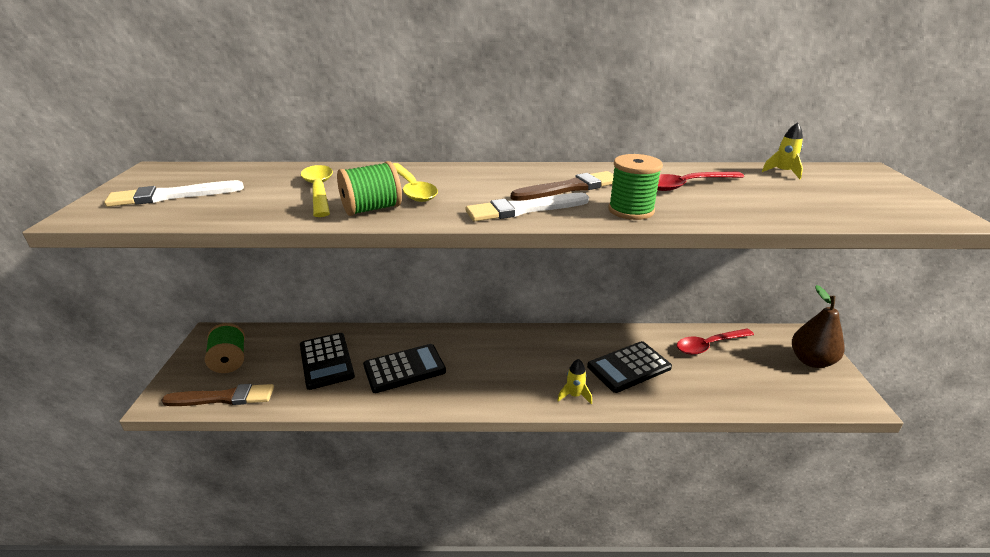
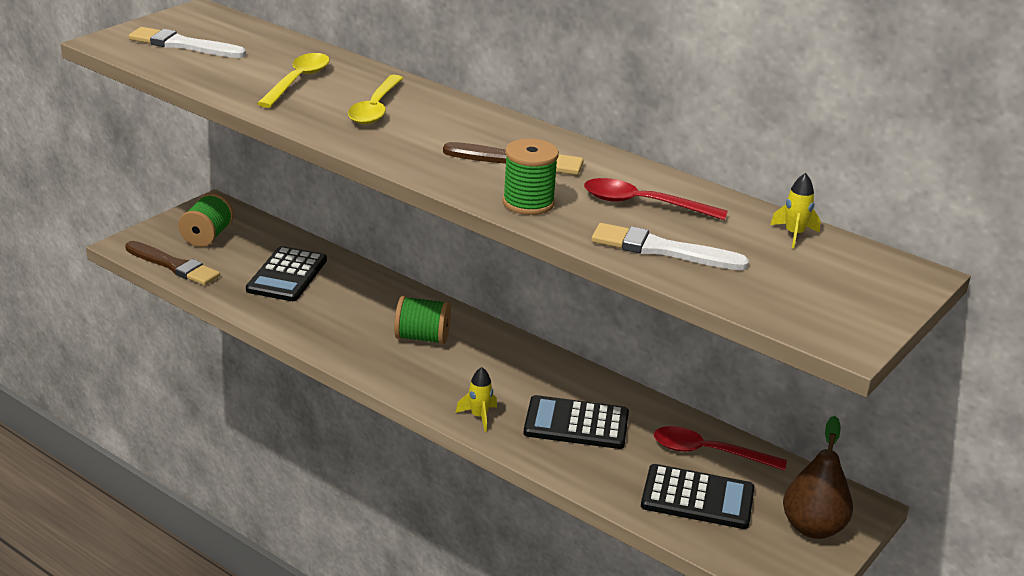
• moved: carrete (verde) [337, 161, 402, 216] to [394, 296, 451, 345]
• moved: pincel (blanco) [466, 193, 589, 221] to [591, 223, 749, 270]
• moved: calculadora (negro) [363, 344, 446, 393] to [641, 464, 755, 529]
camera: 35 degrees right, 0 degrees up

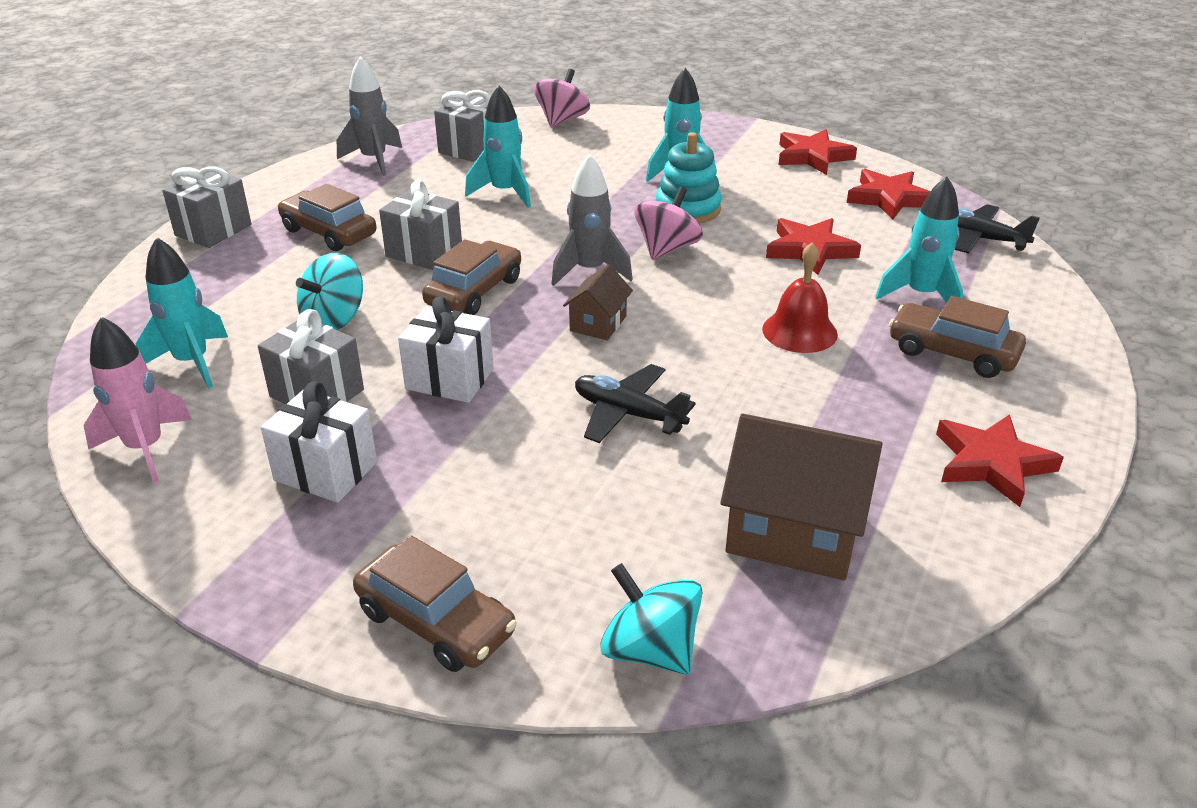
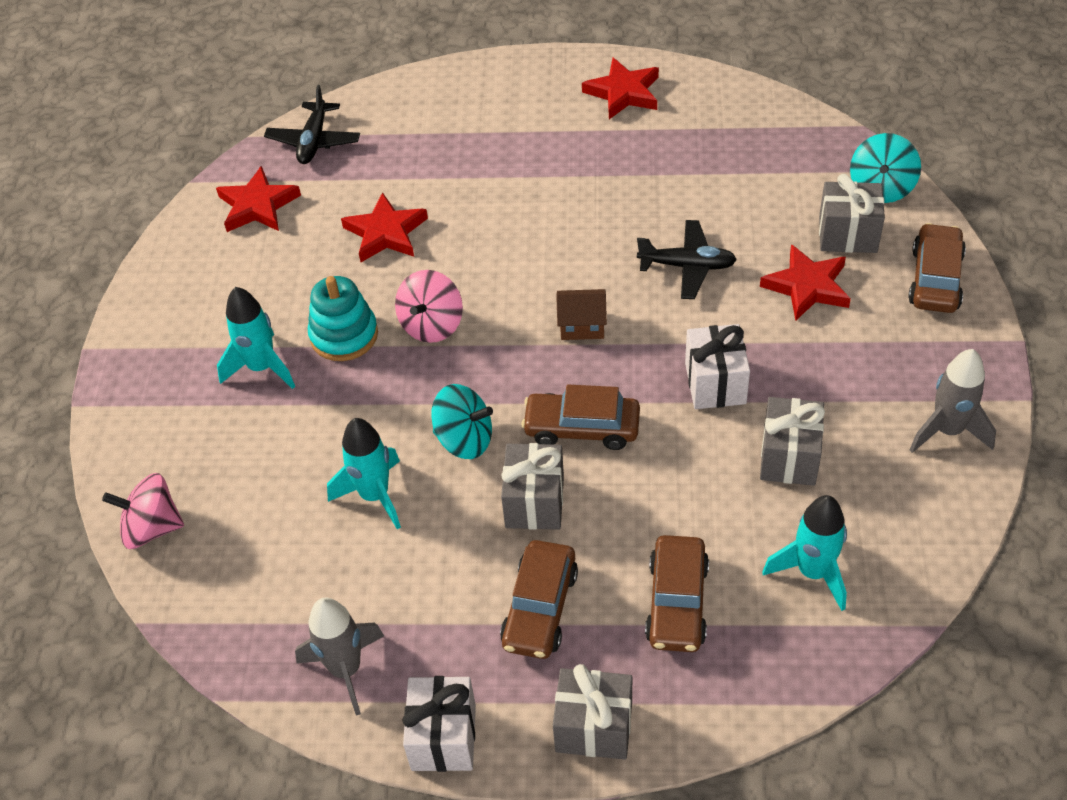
• turned: peonza (rosa) [634, 187, 703, 260] = [395, 270, 463, 343] 75 degrees counterclockwise
• moved: regalo (blanco) [261, 381, 377, 503] to [403, 676, 476, 772]
• moved: peonza (turquesa) [296, 253, 363, 330] to [431, 384, 493, 459]
• turned: avión (negro) [575, 364, 695, 443] = [637, 220, 737, 299] 90 degrees counterclockwise
• moved: coche (marrón) [889, 296, 1026, 378] to [645, 535, 709, 652]
• moved: estrella (rojo) [779, 129, 857, 175] to [760, 244, 851, 321]
• moved: regalo (gris) [434, 90, 490, 162] to [819, 174, 885, 253]
• moved: cohete (gris) [552, 154, 633, 286] to [910, 349, 996, 453]
• removed: cohete (rosa) [83, 316, 192, 483]
• removed: casa (marrón) [720, 414, 882, 580]
• removed: campana (rojo) [762, 242, 838, 353]
• removed: cohete (turquesa) [875, 177, 963, 303]
camera: 110 degrees left, 15 degrees up

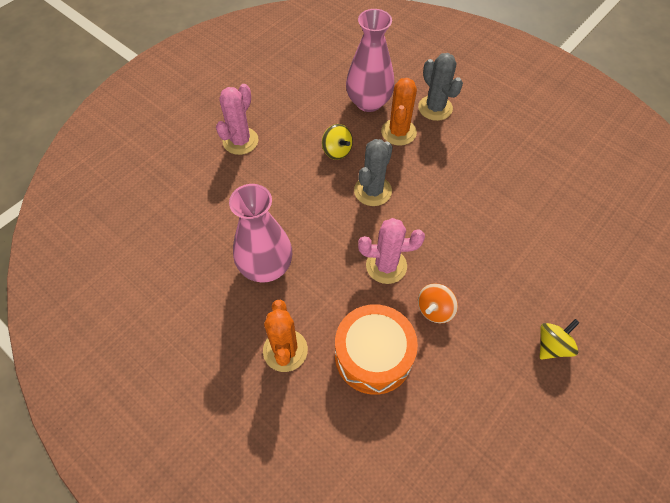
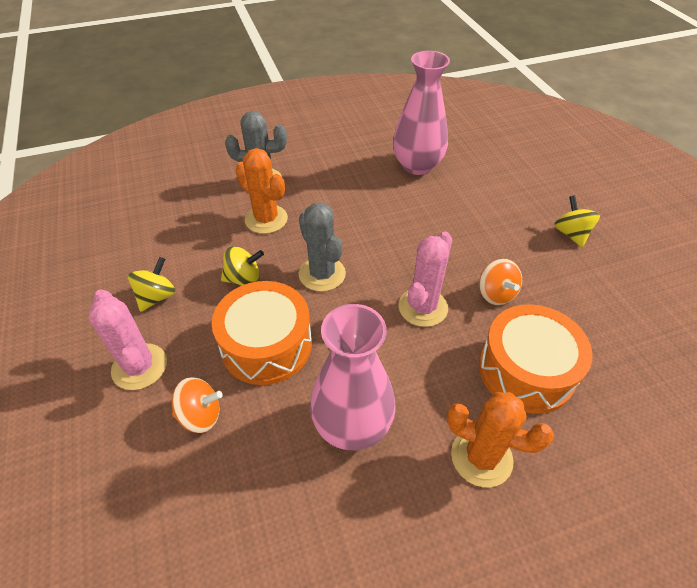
• added: peonza (amarillo) [128, 257, 176, 312]
• added: peonza (naranja) [172, 377, 223, 433]
• added: tambor (naranja) [212, 281, 312, 385]
• moved: florero (rosa) [346, 9, 395, 112] to [393, 51, 450, 175]
camera: 60 degrees left, 10 degrees down

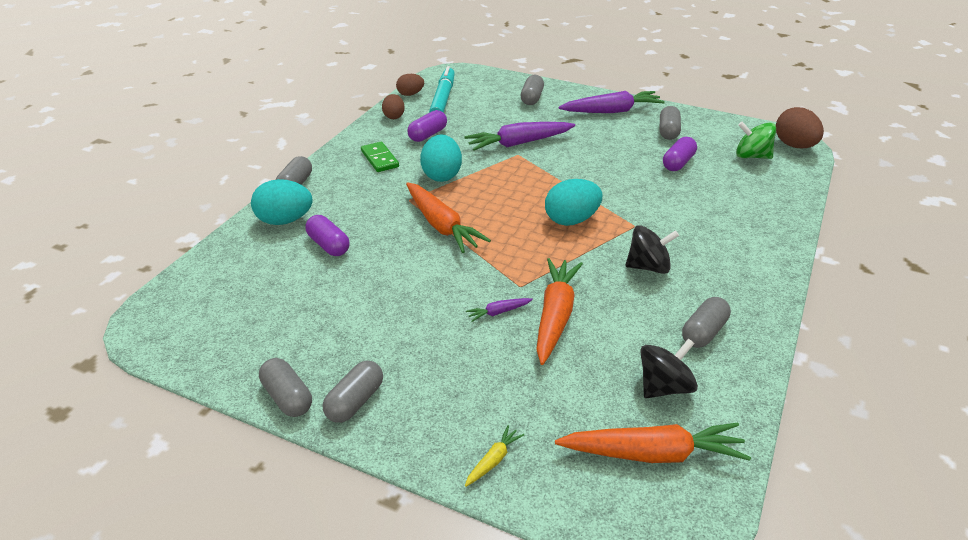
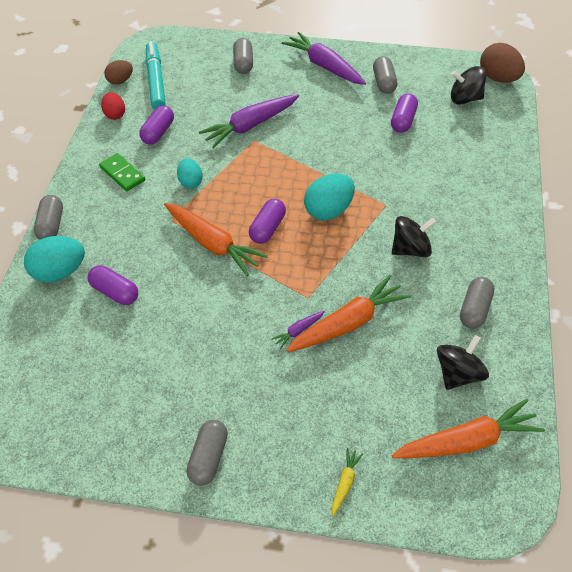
• recoloured: huevo (marrón) [382, 94, 405, 119] to huevo (rojo) [101, 92, 125, 120]
• resized: huevo (turquesa) [420, 134, 462, 182] = [177, 158, 203, 188] x0.62
• added: cápsula (morado) [249, 199, 286, 244]
• turned: zanahoria (morado) [559, 91, 665, 113] = [282, 32, 366, 85] 105 degrees counterclockwise
• turned: zanahoria (naranja) [536, 258, 583, 365] = [287, 275, 410, 352] 60 degrees clockwise
• recoloured: peonza (verde) [736, 122, 776, 159] to peonza (negro) [451, 66, 486, 105]
• removed: cápsula (gris) [259, 358, 312, 417]
camera: 15 degrees left, 15 degrees up

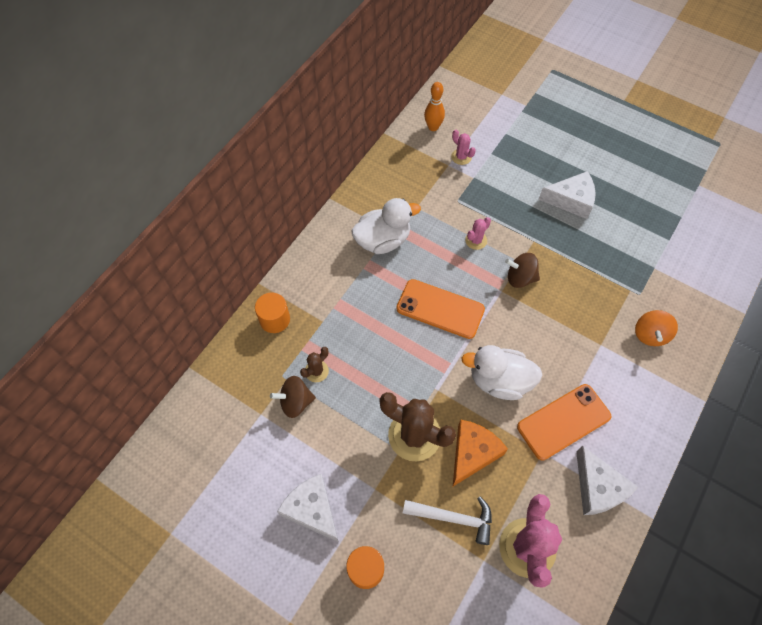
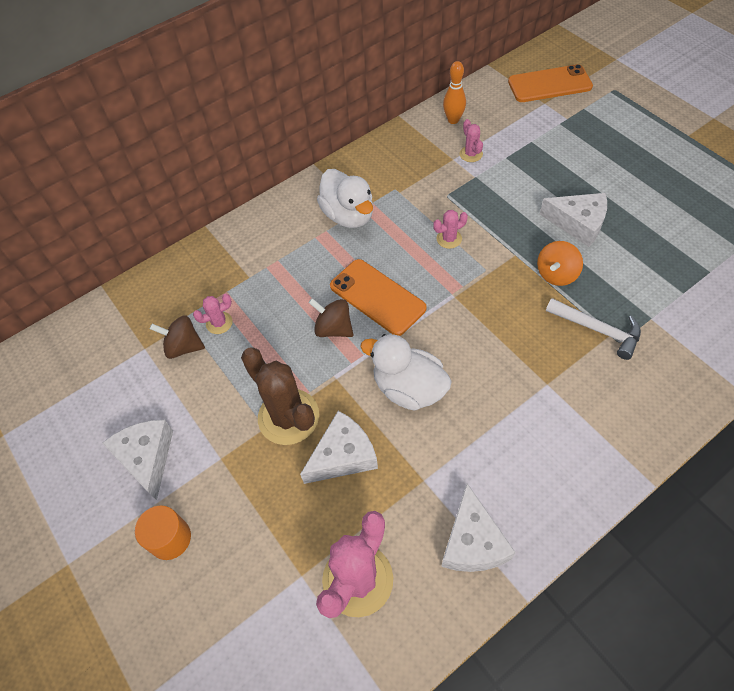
• recoloured: cactus (marrón) [300, 347, 329, 382] to cactus (rosa) [193, 294, 233, 334]
• recoloured: queso (naranja) [453, 420, 508, 486] to queso (blanco) [300, 411, 378, 484]
• moved: peonza (marrón) [505, 253, 540, 288] to [308, 298, 353, 337]
• turned: pato (blanco) [351, 198, 421, 254] = [317, 169, 373, 228] 60 degrees clockwise
• moved: móvil (naranja) [517, 384, 611, 460] to [508, 64, 593, 102]
• moved: peonza (naranja) [635, 310, 678, 346] to [537, 241, 583, 286]
• moved: martillo (blanco) [403, 497, 492, 545] to [546, 298, 641, 360]
• removed: cilindro (naranja) [255, 292, 290, 333]
camera: 25 degrees right, 5 degrees down

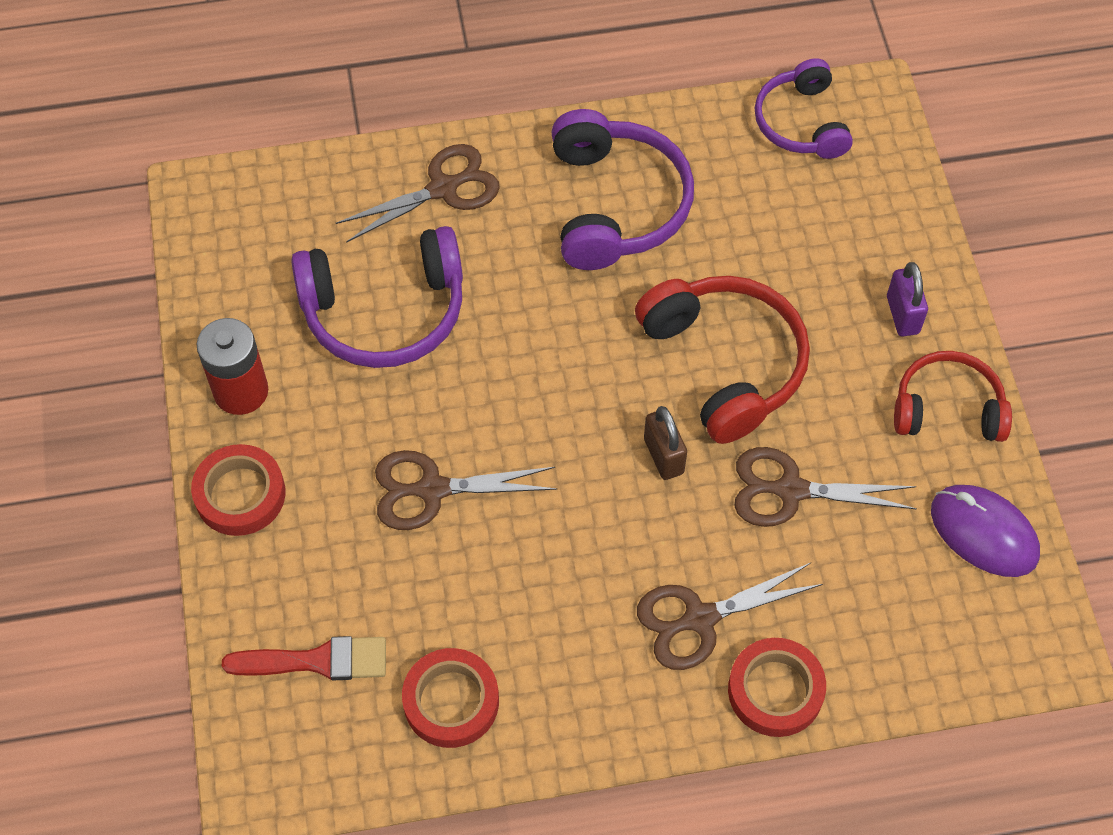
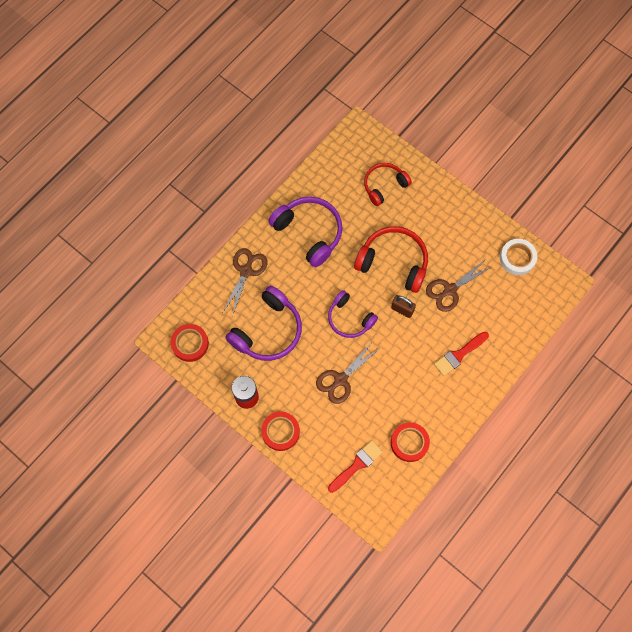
• moved: cinta adhesiva (rojo) [728, 638, 826, 737] to [171, 324, 209, 362]
• moved: auriculares (morado) [755, 58, 853, 159] to [328, 290, 378, 338]
• moved: auriculares (rojo) [894, 351, 1012, 442] to [364, 163, 412, 206]
• replaced: tijeras (marrón) [637, 563, 823, 670] to pincel (rojo) [434, 332, 489, 376]
• replaced: ratón (morado) [931, 485, 1040, 577] to cinta adhesiva (blanco) [500, 239, 538, 275]
• removed: candado (morado) [887, 262, 928, 336]
camera: 40 degrees left, 10 degrees up

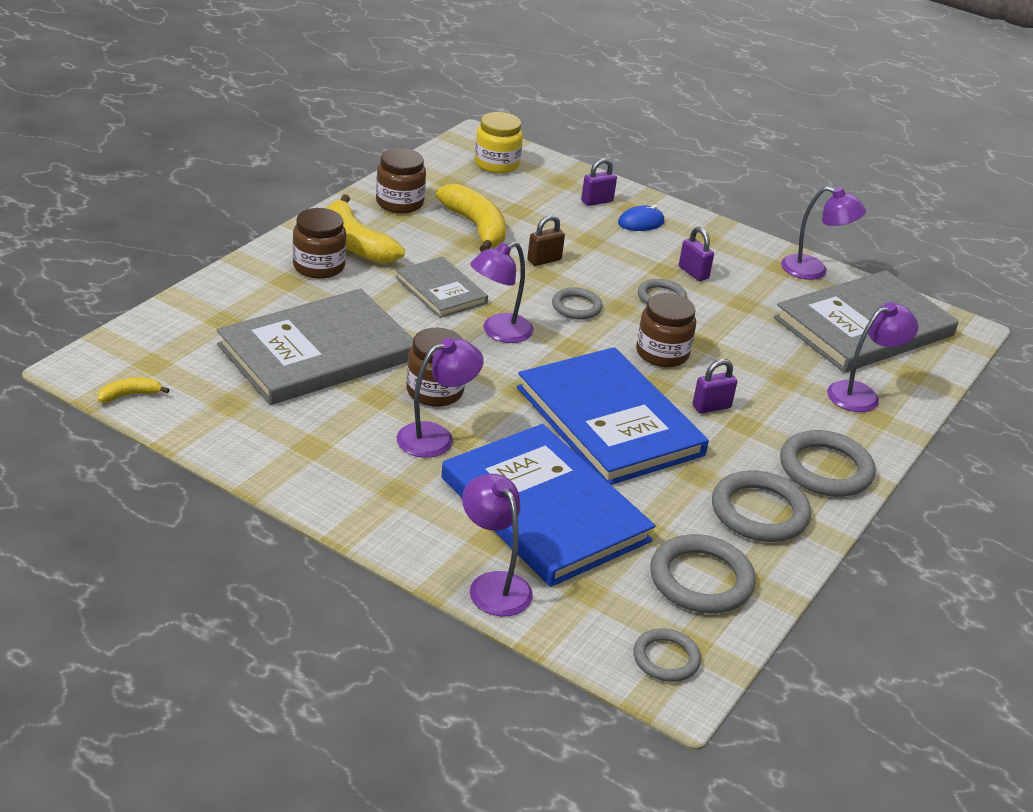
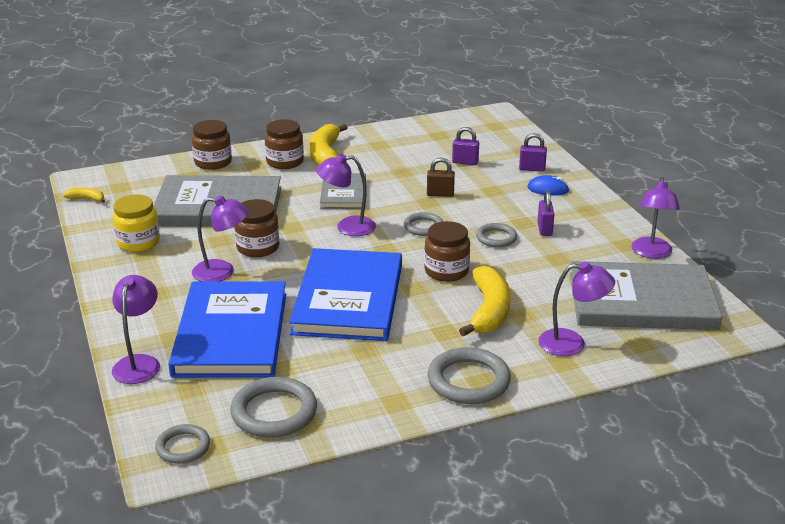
• moved: tarro (amarillo) [475, 112, 523, 174] to [112, 194, 160, 252]
• moved: tarro (marrón) [376, 148, 426, 213] to [192, 120, 232, 170]
• moved: candado (morado) [692, 359, 737, 413] to [452, 127, 479, 165]
• moved: plátano (amarillo) [435, 184, 506, 252] to [459, 266, 511, 336]
• turned: lámpara (morado) [781, 186, 866, 280] = [631, 177, 680, 259] 45 degrees clockwise
• removed: anillo (gris) [712, 470, 811, 542]
camera: 40 degrees right, 5 degrees down

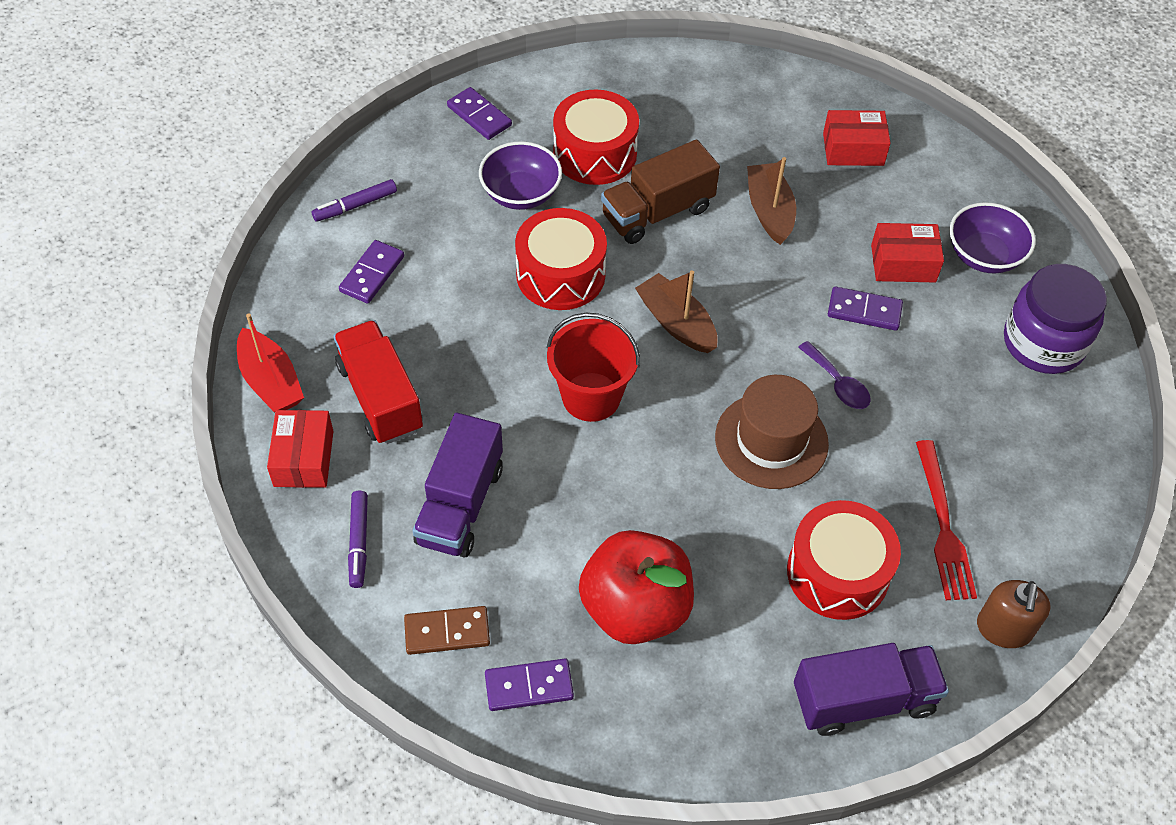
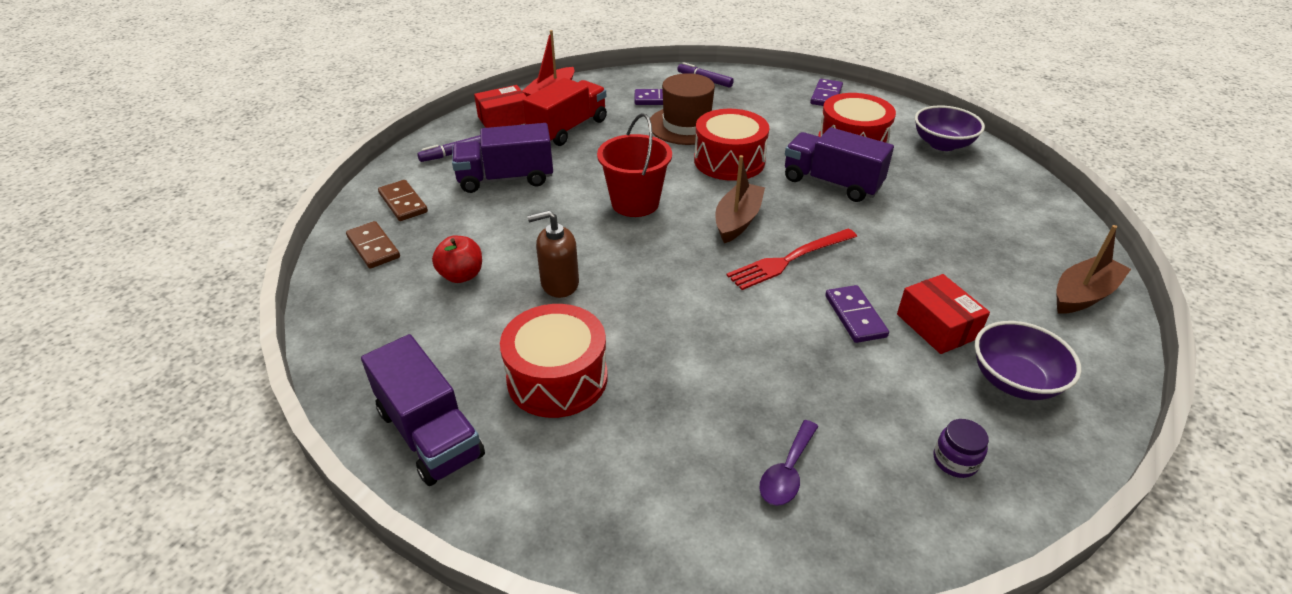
• recoloured: ficha de dominó (morado) [485, 659, 574, 711] to ficha de dominó (marrón) [346, 221, 400, 269]
• resized: manzana (rojo) [579, 530, 694, 644] = [432, 236, 482, 283] x0.52
• moved: dispensador de jabón (marrón) [977, 580, 1051, 648] to [527, 210, 579, 298]
• moved: sombrero (marrón) [715, 375, 829, 489] to [648, 73, 715, 145]
• moved: tenedor (rojo) [916, 440, 977, 600] to [726, 228, 857, 290]
• moved: cuchara (morado) [798, 341, 871, 409] to [759, 420, 819, 506]
• recoloured: camión (marrón) [601, 139, 720, 244] to camión (morado) [785, 127, 894, 202]
• moved: cuenco (morado) [479, 141, 562, 210] to [915, 105, 985, 151]
• resized: tarro (morado) [1004, 264, 1107, 374] = [934, 419, 989, 478] x0.44
• moved: barco (marrón) [747, 157, 796, 245] to [1056, 225, 1131, 314]
• removed: caja (rojo) [823, 110, 891, 166]
camera: 65 degrees right, 15 degrees down

